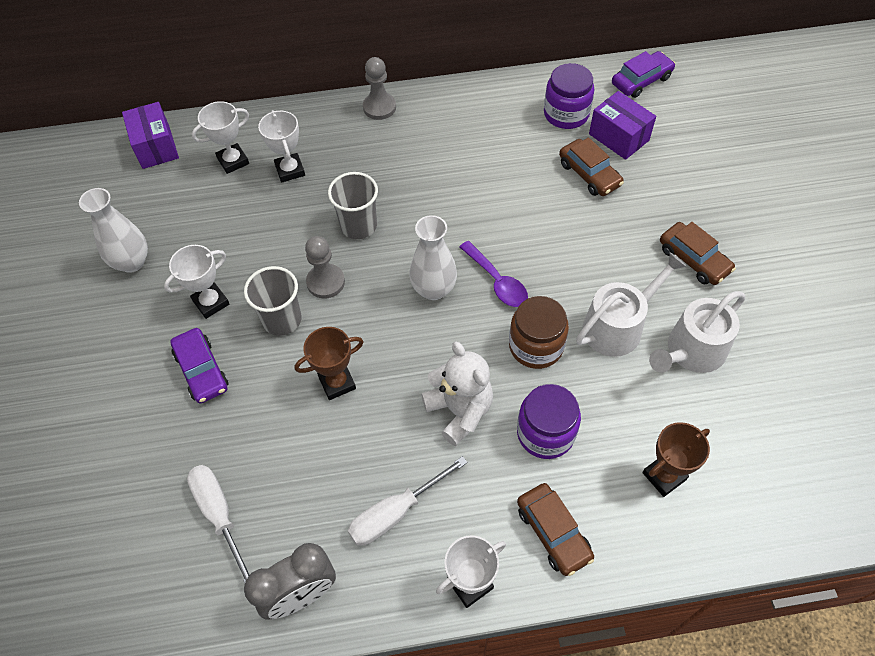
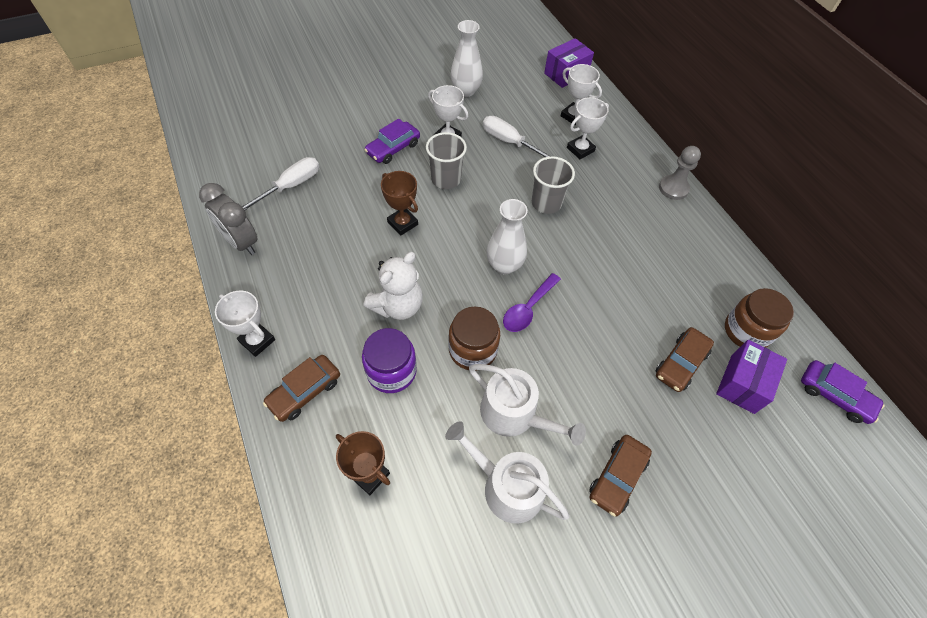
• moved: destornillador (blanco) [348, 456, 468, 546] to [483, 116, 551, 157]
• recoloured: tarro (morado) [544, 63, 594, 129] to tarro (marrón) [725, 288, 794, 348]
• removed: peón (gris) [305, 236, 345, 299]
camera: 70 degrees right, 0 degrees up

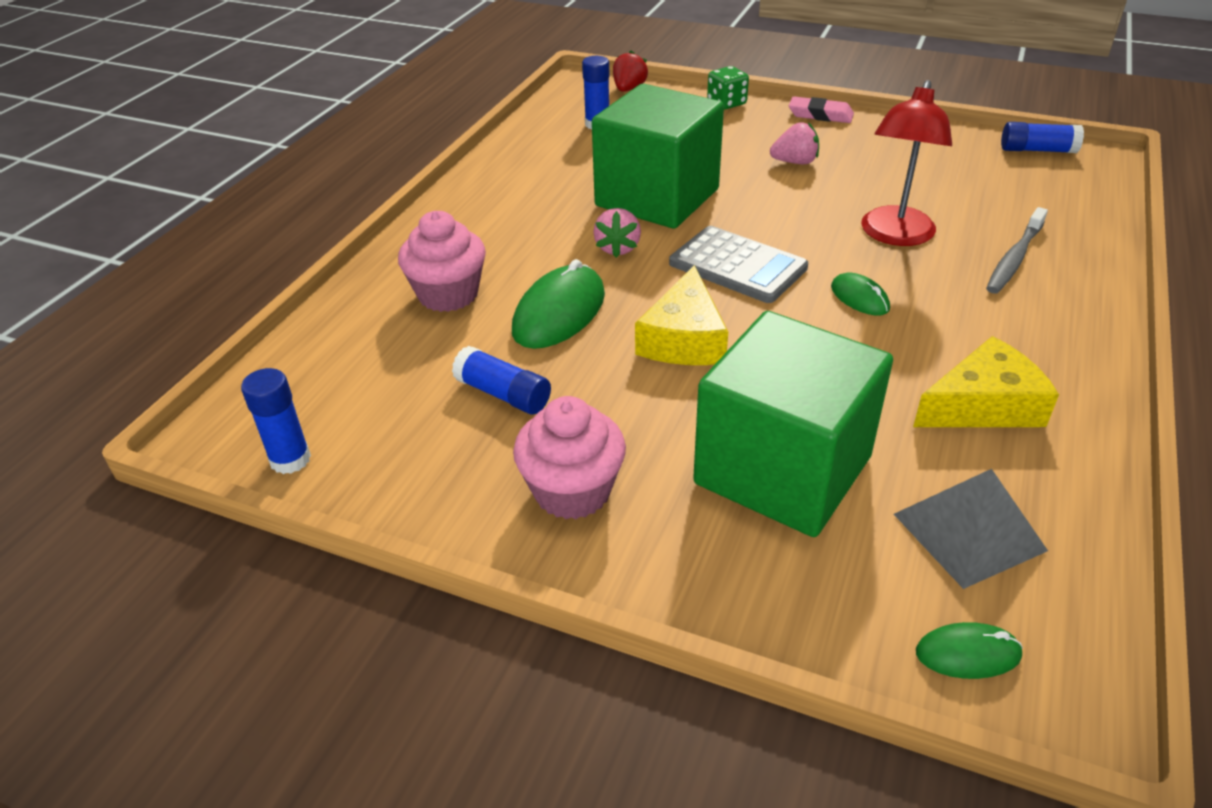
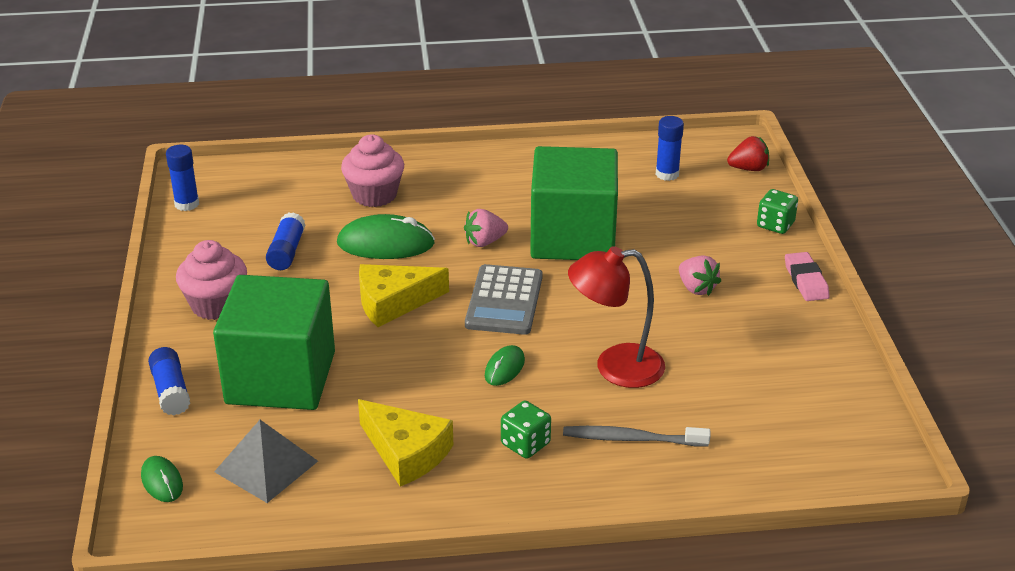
• moved: barra de pegamento (azul) [1001, 122, 1084, 153] to [148, 347, 190, 416]
• added: dado (verde) [501, 401, 551, 459]
camera: 60 degrees right, 5 degrees down

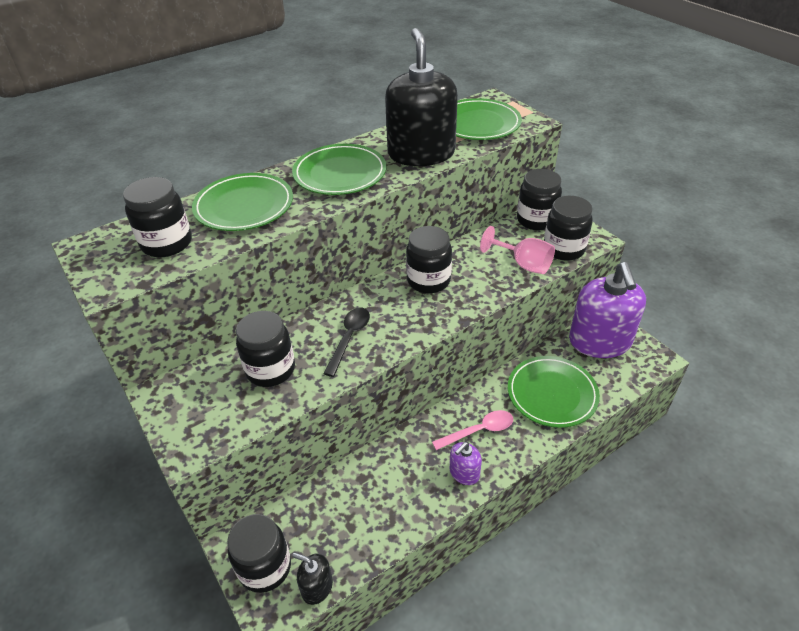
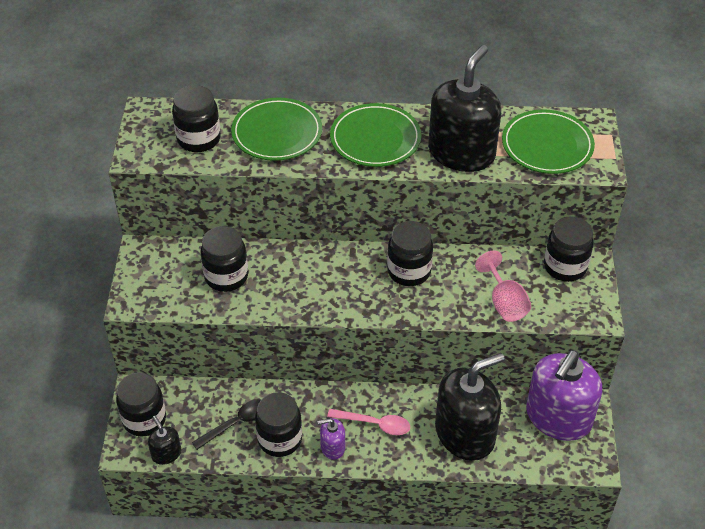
• moved: cuchara (negro) [323, 307, 370, 377] to [192, 400, 261, 450]
• moved: tarro (negro) [544, 196, 593, 261] to [255, 392, 302, 457]
• replaced: plato (verde) [508, 356, 600, 428] to dispensador de jabón (negro) [435, 353, 505, 461]
camera: 35 degrees right, 5 degrees up

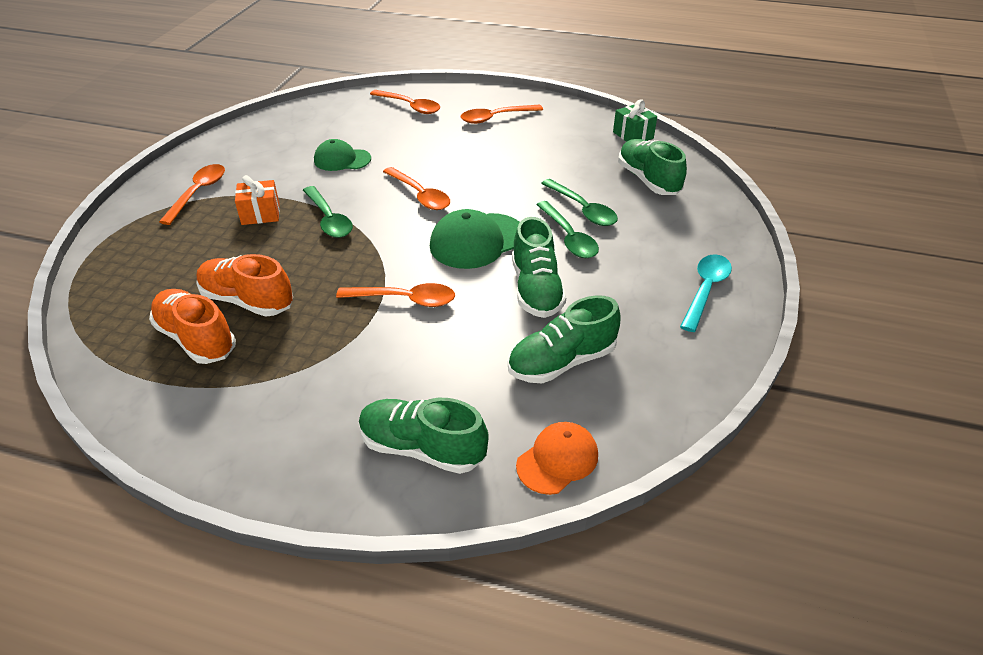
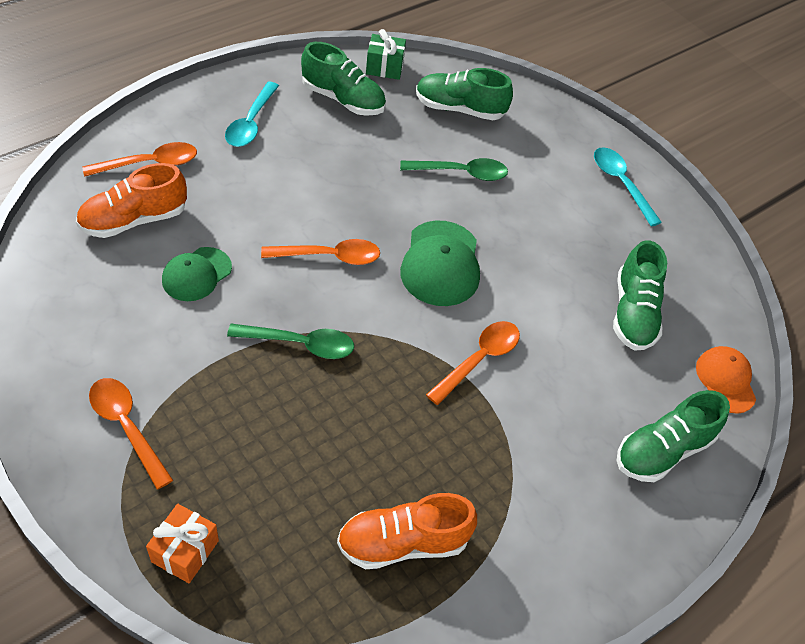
• moved: zapato (naranja) [196, 254, 293, 316] to [76, 163, 187, 238]
• moved: regalo (naranja) [235, 175, 280, 225] to [146, 504, 219, 583]
• recoloured: cuchara (naranja) [460, 105, 543, 124] to cuchara (turquesa) [225, 82, 279, 147]
• moved: zapato (verde) [512, 217, 566, 318] to [301, 42, 386, 116]
• removed: cuchara (verde) [536, 201, 599, 258]
camera: 60 degrees left, 10 degrees up

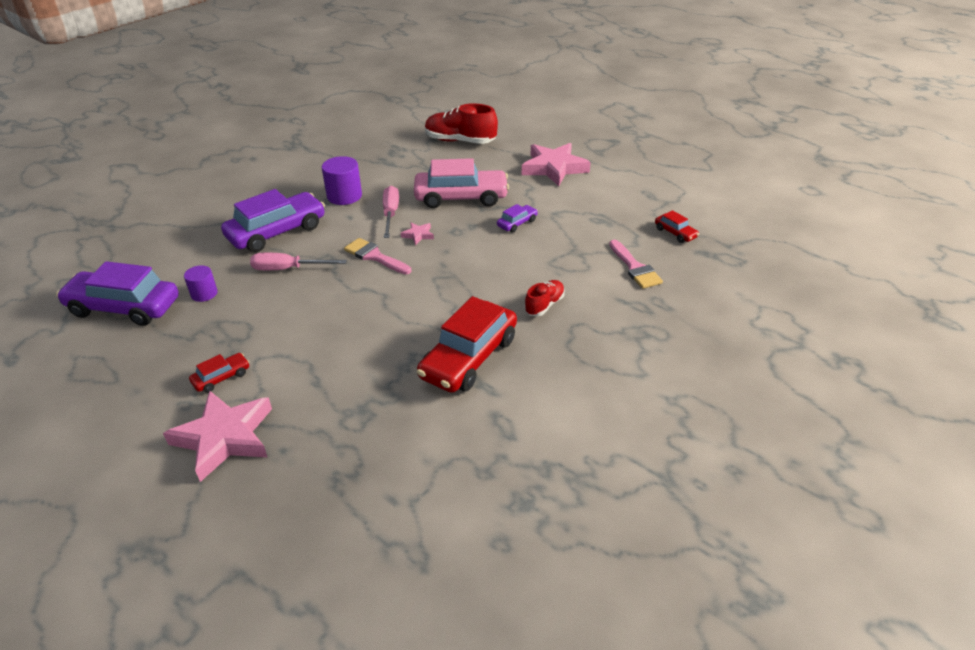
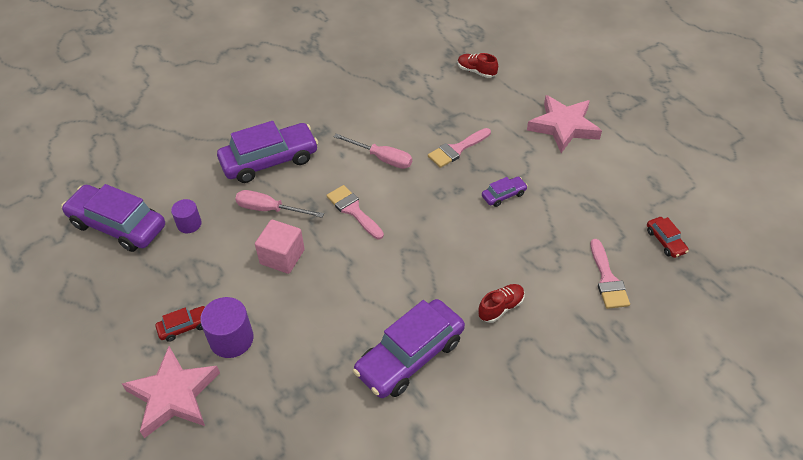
• moved: cilindro (morado) [322, 156, 362, 205] to [200, 297, 254, 358]
• added: cubo (rosa) [255, 220, 305, 274]
• turned: destornillador (rosa) [383, 186, 399, 238] = [333, 134, 412, 169] 105 degrees clockwise
• recoloured: coche (rojo) [417, 296, 517, 393] to coche (morado) [353, 299, 465, 398]
• replaced: coche (rosa) [414, 158, 509, 208] to pincel (rosa) [428, 128, 491, 168]
• resized: zapato (rojo) [425, 103, 498, 144] = [458, 53, 498, 78] x0.55
• removed: estrella (rosa) [401, 222, 434, 245]
camera: 15 degrees right, 10 degrees up

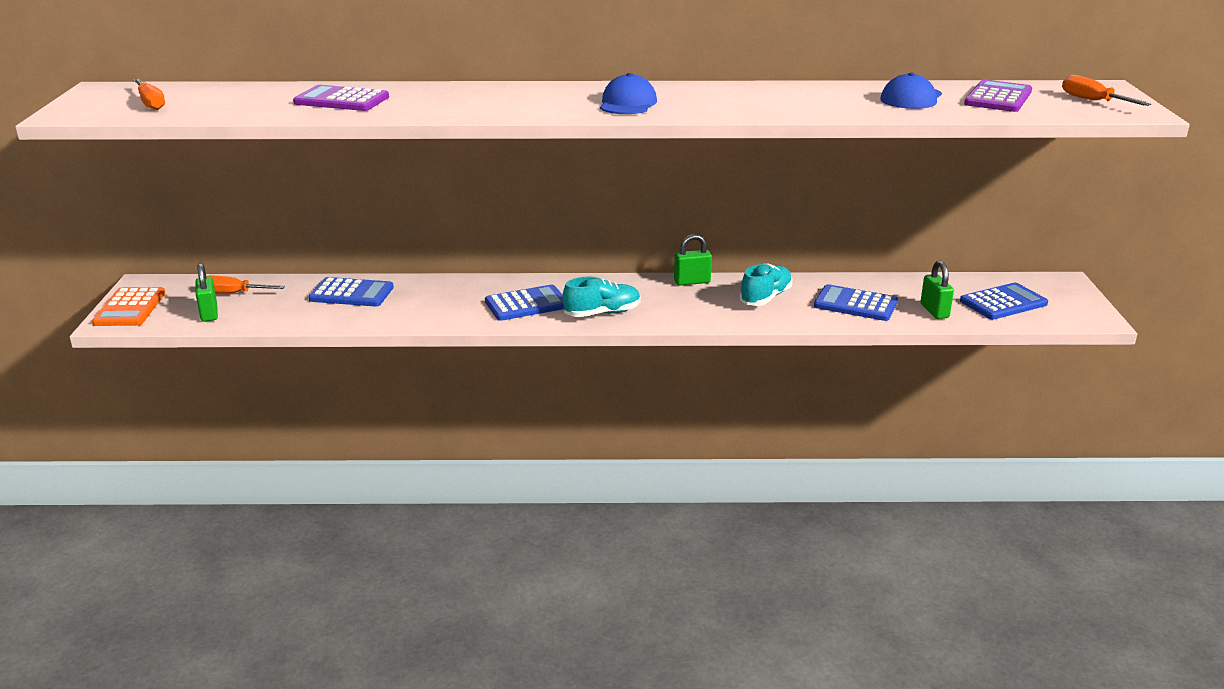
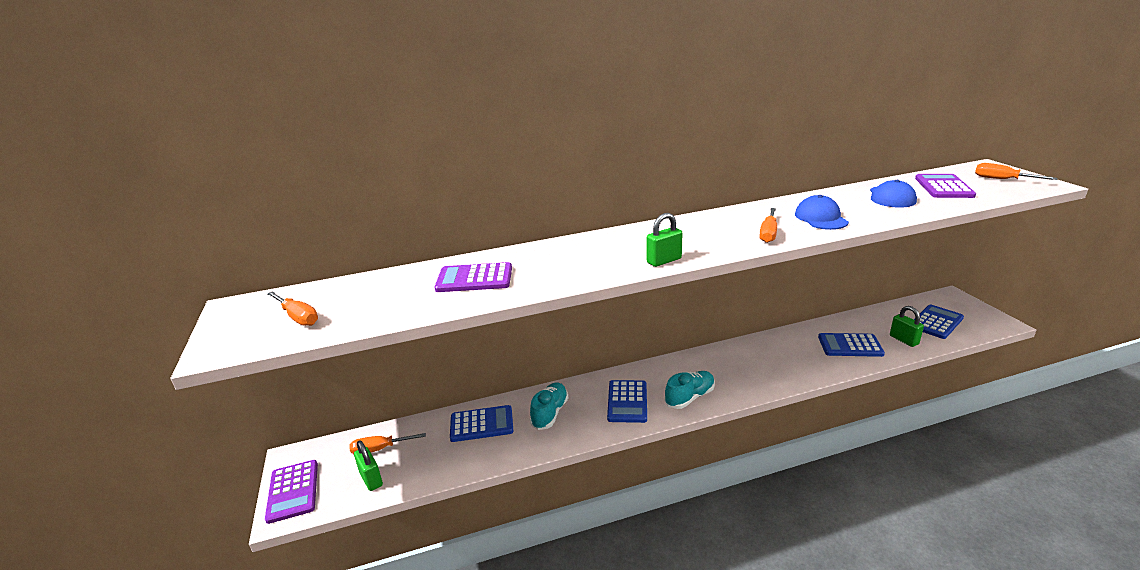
• recoloured: calculadora (naranja) [92, 287, 165, 326] to calculadora (morado) [265, 460, 318, 524]
• moved: zapato (turquesa) [739, 264, 792, 306] to [530, 382, 568, 430]
• turned: calculadora (azul) [485, 285, 564, 321] = [607, 380, 647, 423] 135 degrees clockwise
• moved: candado (verde) [674, 234, 712, 286] to [647, 213, 683, 267]
• added: destornillador (naranja) [759, 208, 777, 243]
• moved: gorra (azul) [600, 73, 657, 114] to [795, 195, 849, 230]
camera: 15 degrees left, 0 degrees up

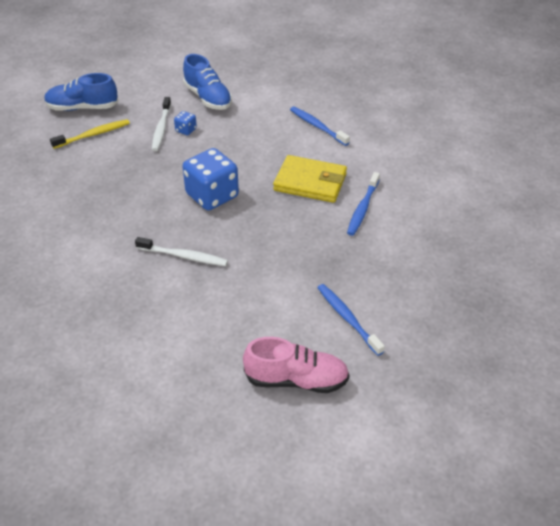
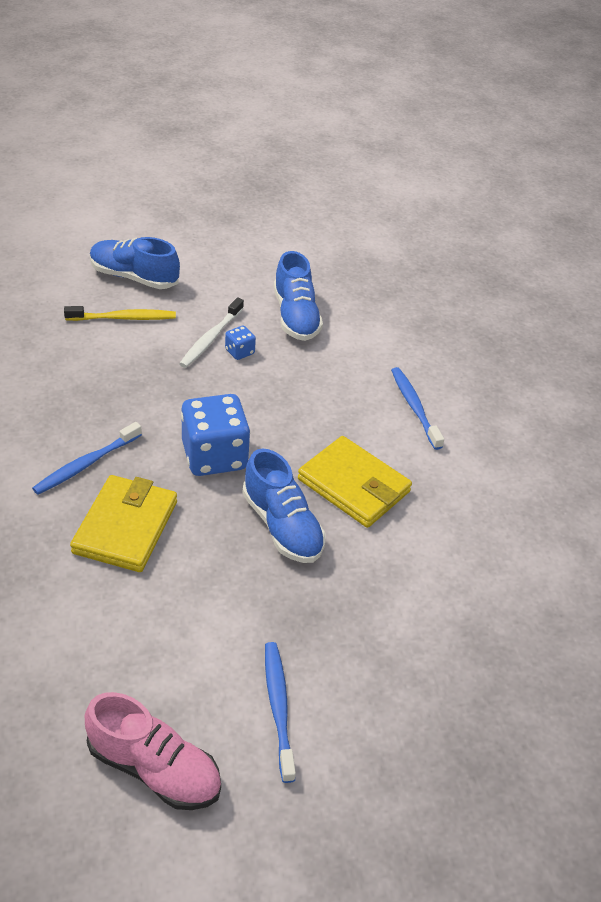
• moved: cepillo de dientes (azul) [347, 172, 380, 236] to [32, 422, 142, 495]
• replaced: cepillo de dientes (blanco) [135, 237, 228, 266] to cartera (amarillo) [70, 475, 177, 572]
• added: zapato (azul) [242, 449, 326, 563]
camera: 20 degrees right, 0 degrees up

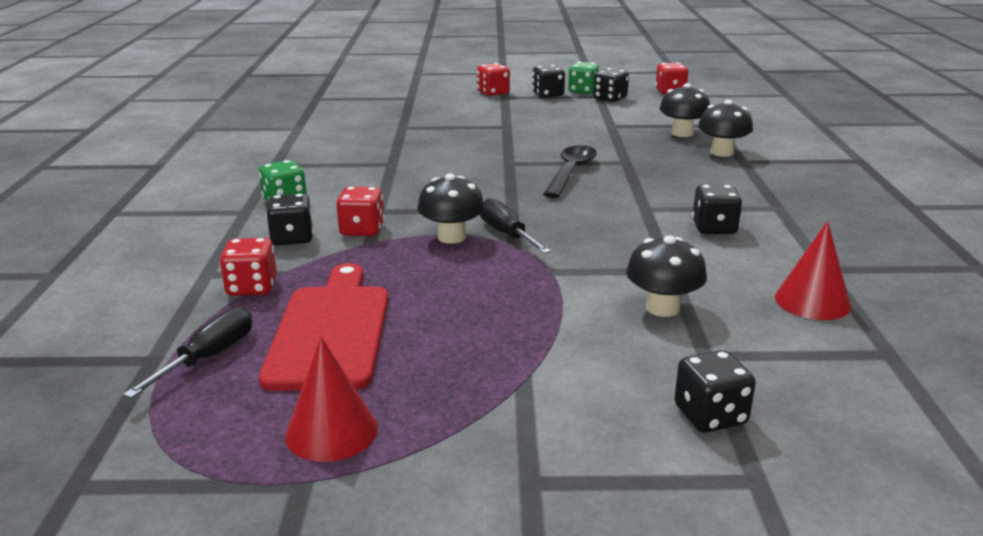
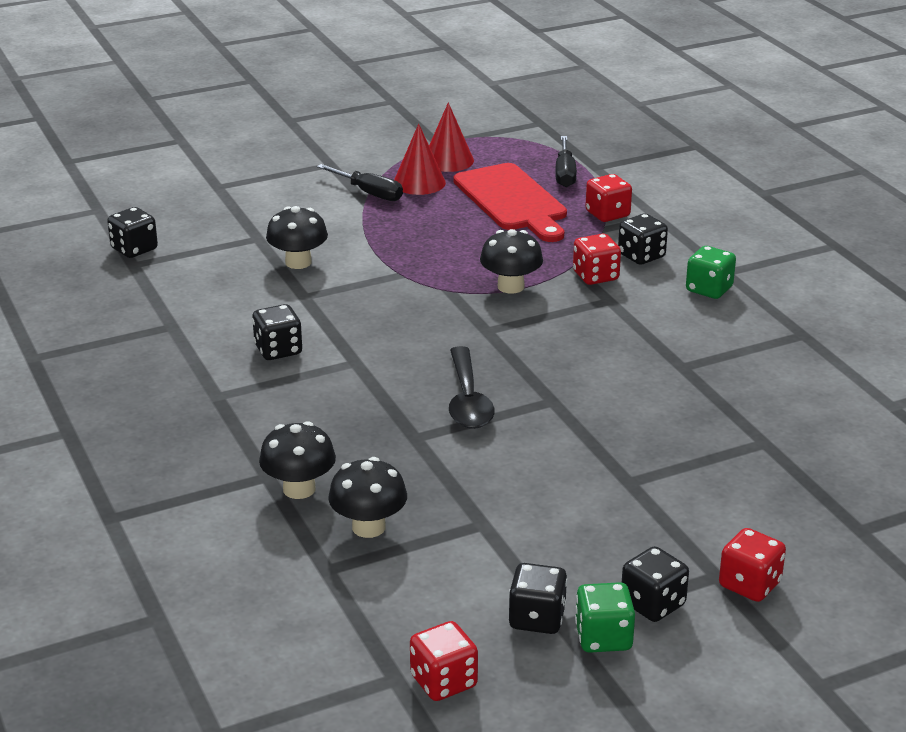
• moved: dado (negro) [674, 350, 756, 433] to [107, 207, 158, 258]
• moved: destornillador (negro) [480, 198, 551, 254] to [317, 164, 403, 201]
• moved: cono (rojo) [775, 221, 851, 320] to [394, 124, 446, 195]
camera: 155 degrees right, 5 degrees up

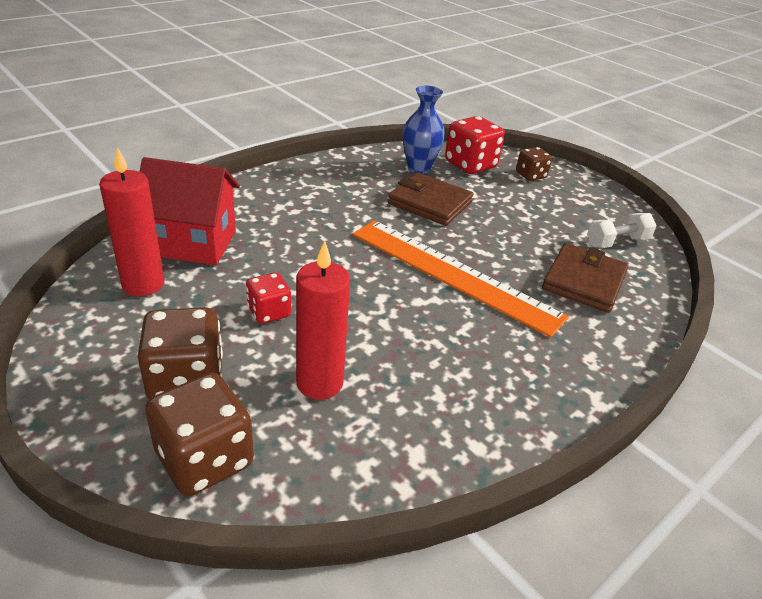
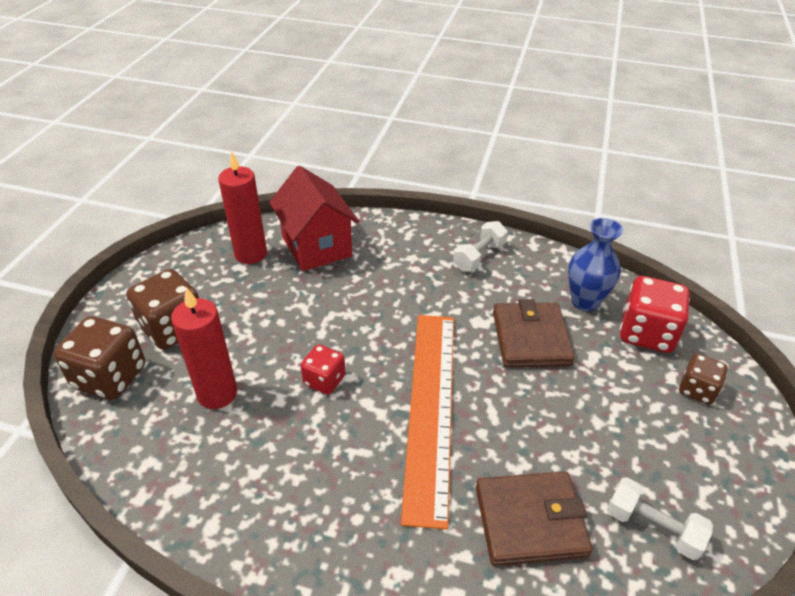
• moved: dado (rojo) [246, 272, 291, 324] to [301, 344, 345, 395]
• added: mancuerna (blanco) [453, 221, 508, 271]
camera: 60 degrees right, 5 degrees up

